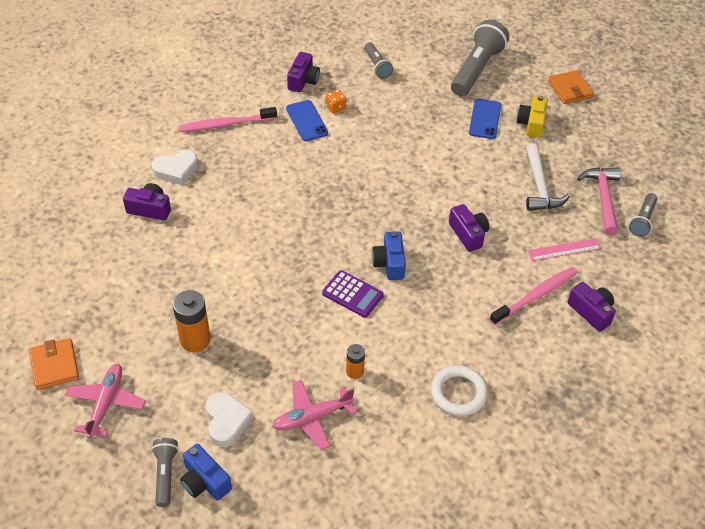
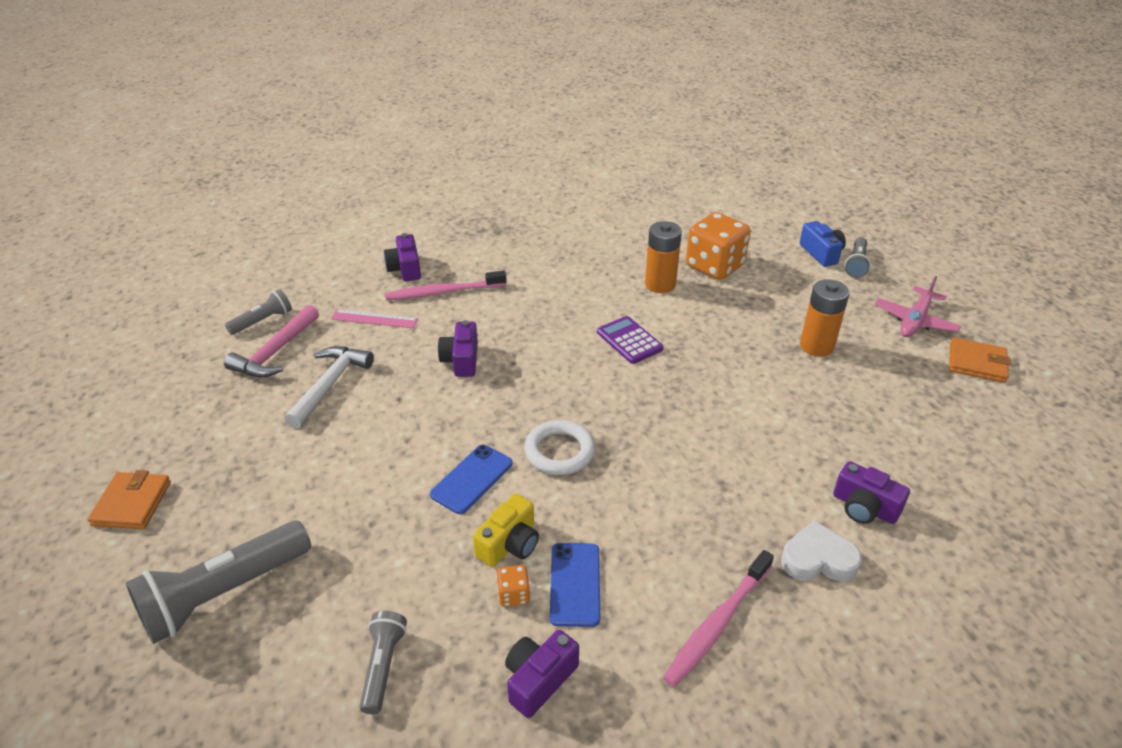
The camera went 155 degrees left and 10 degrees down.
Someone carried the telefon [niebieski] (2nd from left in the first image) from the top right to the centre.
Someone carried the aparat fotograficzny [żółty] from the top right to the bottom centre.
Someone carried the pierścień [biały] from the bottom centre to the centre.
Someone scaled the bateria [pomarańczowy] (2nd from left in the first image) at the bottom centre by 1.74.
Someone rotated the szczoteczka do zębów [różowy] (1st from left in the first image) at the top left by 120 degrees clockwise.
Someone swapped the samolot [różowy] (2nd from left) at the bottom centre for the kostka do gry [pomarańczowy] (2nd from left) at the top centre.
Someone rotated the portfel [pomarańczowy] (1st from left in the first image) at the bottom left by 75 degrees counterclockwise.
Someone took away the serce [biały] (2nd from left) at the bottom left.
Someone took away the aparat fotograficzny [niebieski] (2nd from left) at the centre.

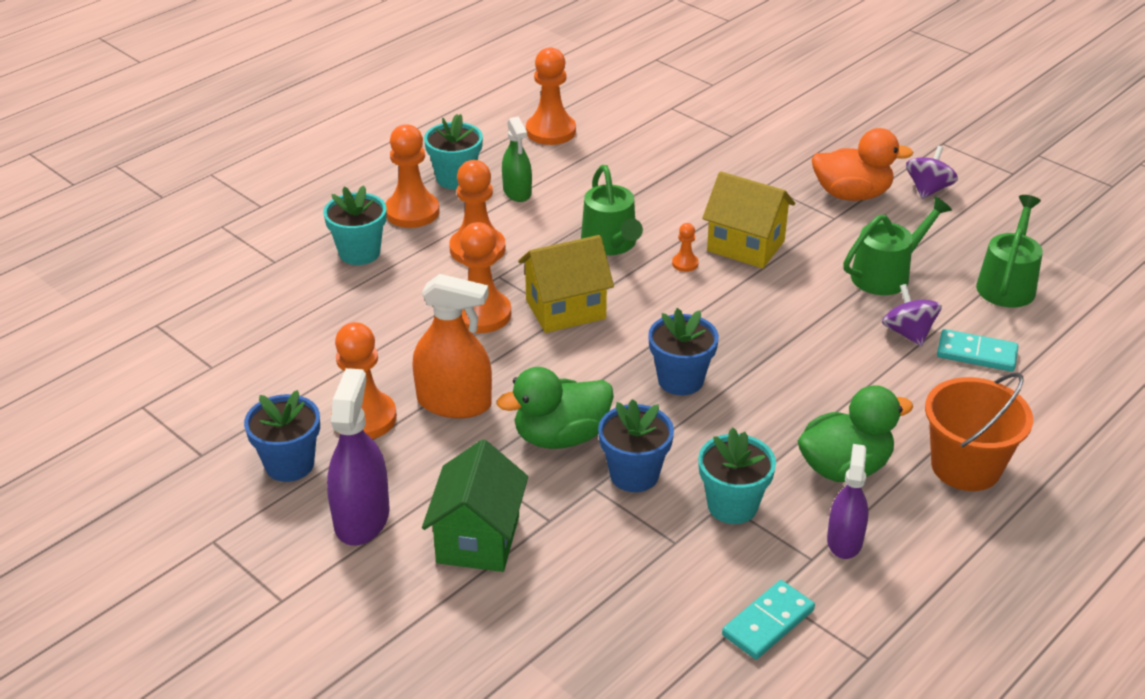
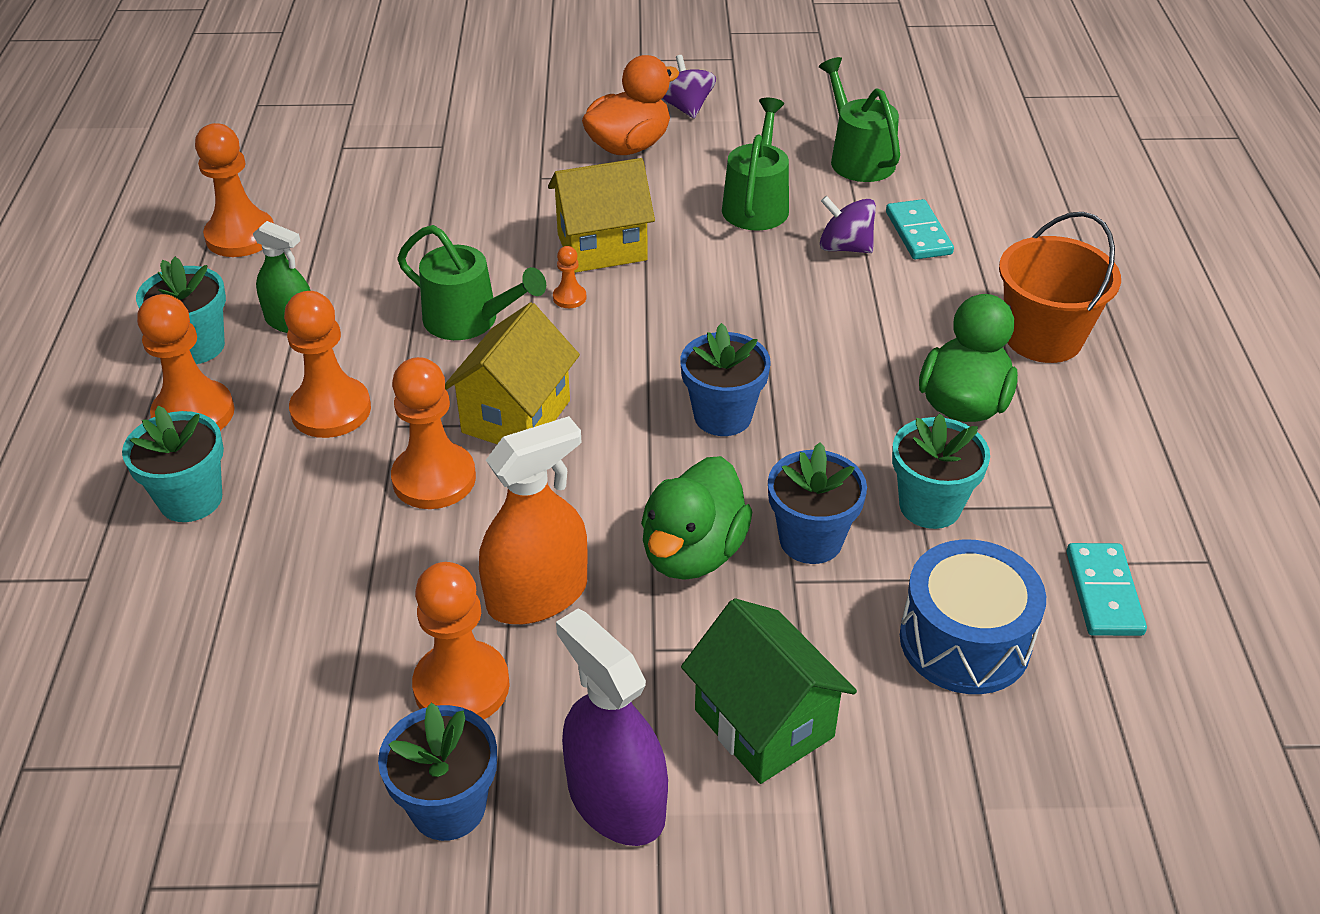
The camera went 45 degrees left and 5 degrees up.
Someone rotated the kostka domina [turkusowy] (2nd from left in the first image) at the middle right by 75 degrees counterclockwise.
Someone put down the bęben [niebieski] at the bottom right.
Someone took away the spryskiwacz [fioletowy] (2nd from left) at the bottom right.

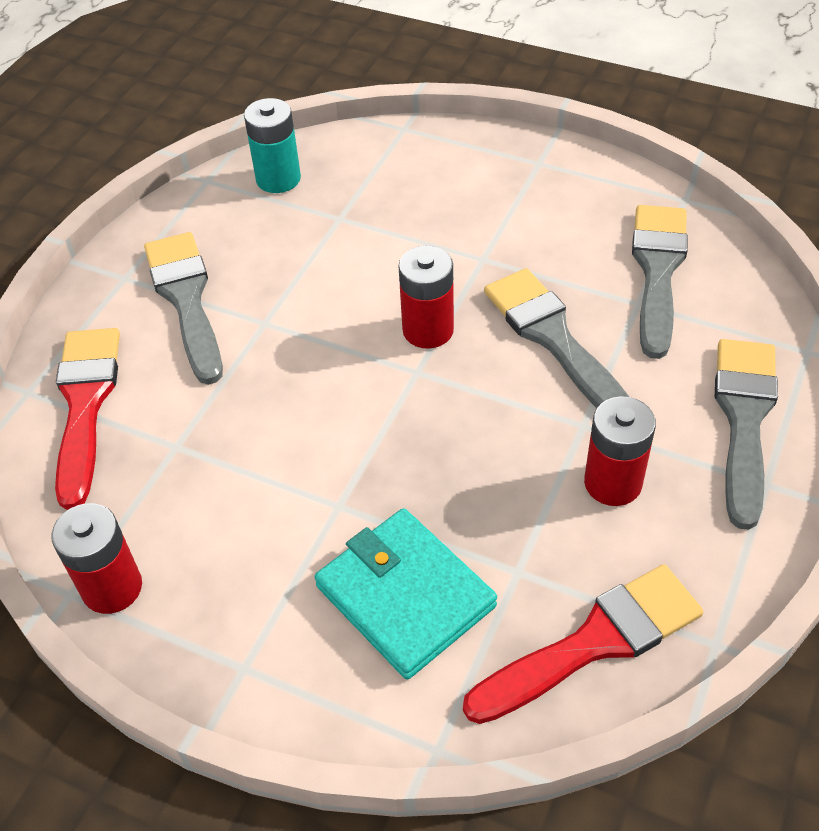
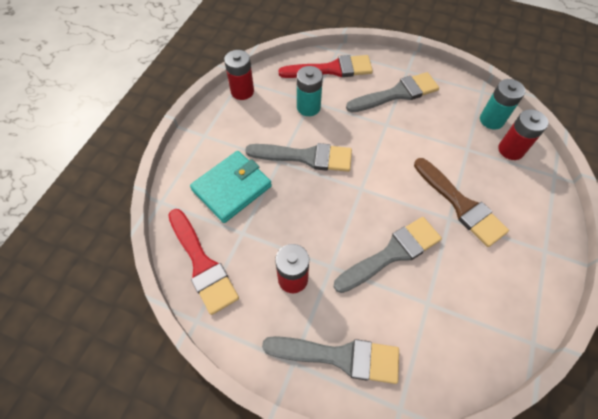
The camera went 85 degrees right and 10 degrees up.
Someone carried the pędzel [szary] (3rd from left in the first image) from the middle right to the centre.
Someone put down the bateria [turkusowy] (1st from left) at the top centre.
Someone put down the pędzel [brązowy] at the middle right.
Someone carried the bateria [czerwony] (2nd from left in the first image) from the centre to the top right.

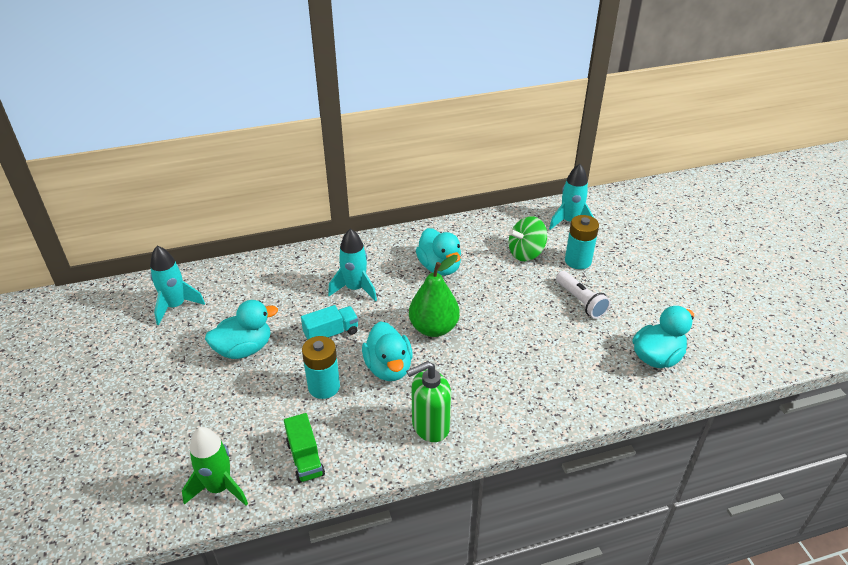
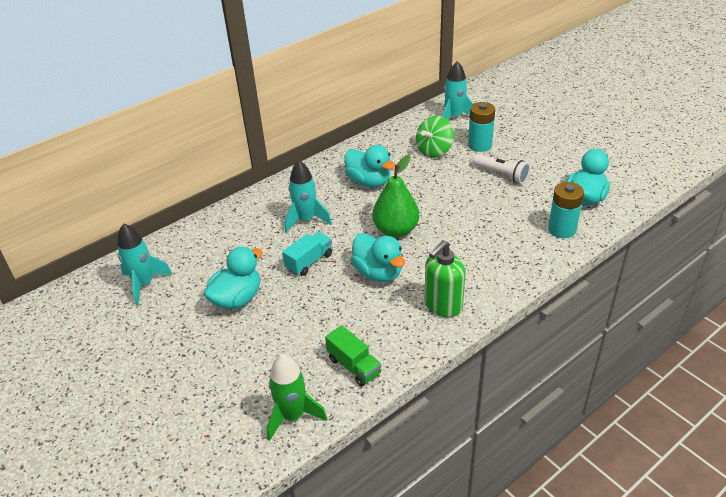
The camera went 20 degrees left and 0 degrees up.
Someone carried the bateria [turkusowy] (1st from left in the first image) from the centre to the middle right.

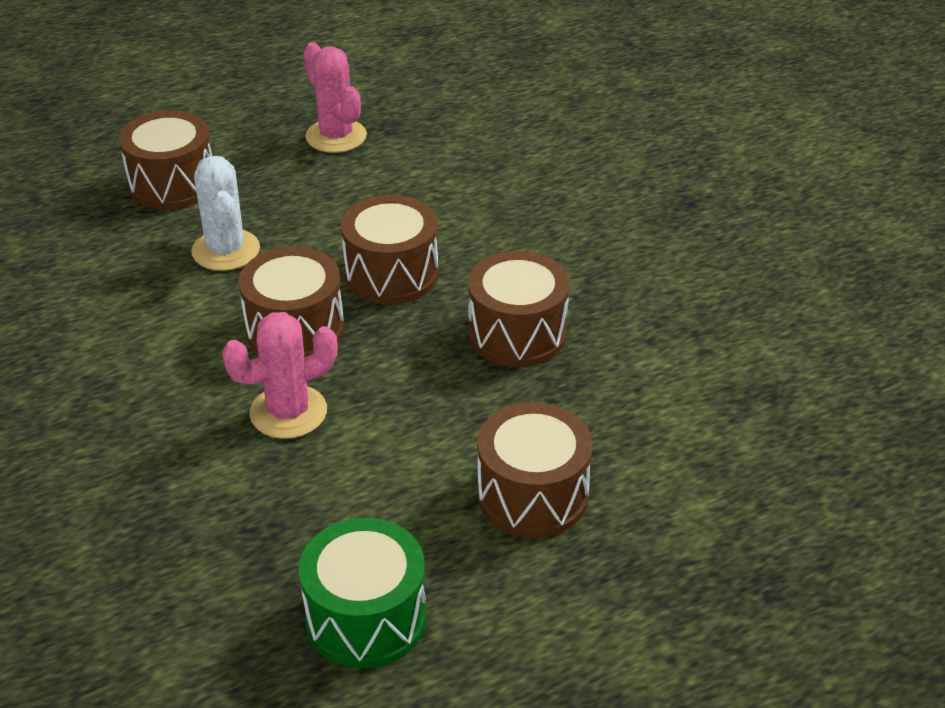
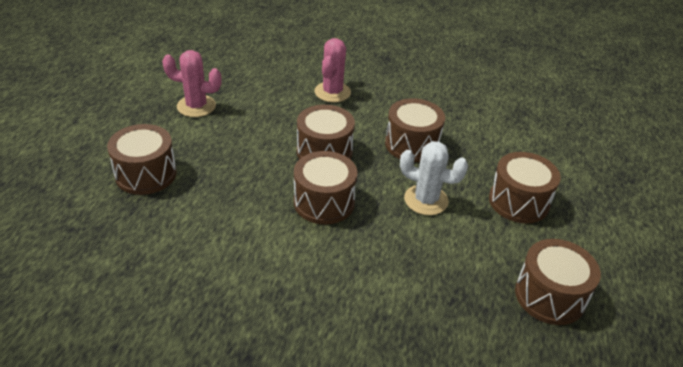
The camera went 50 degrees left and 0 degrees up.
Someone carried the kaktus [różowy] (1st from left in the first image) from the middle left to the top centre.
Someone carried the kaktus [biały] from the top left to the centre.
Someone repainted the bęben [zielony] at the bottom centre, which became the bęben [brązowy] (6th from left) at the bottom right.

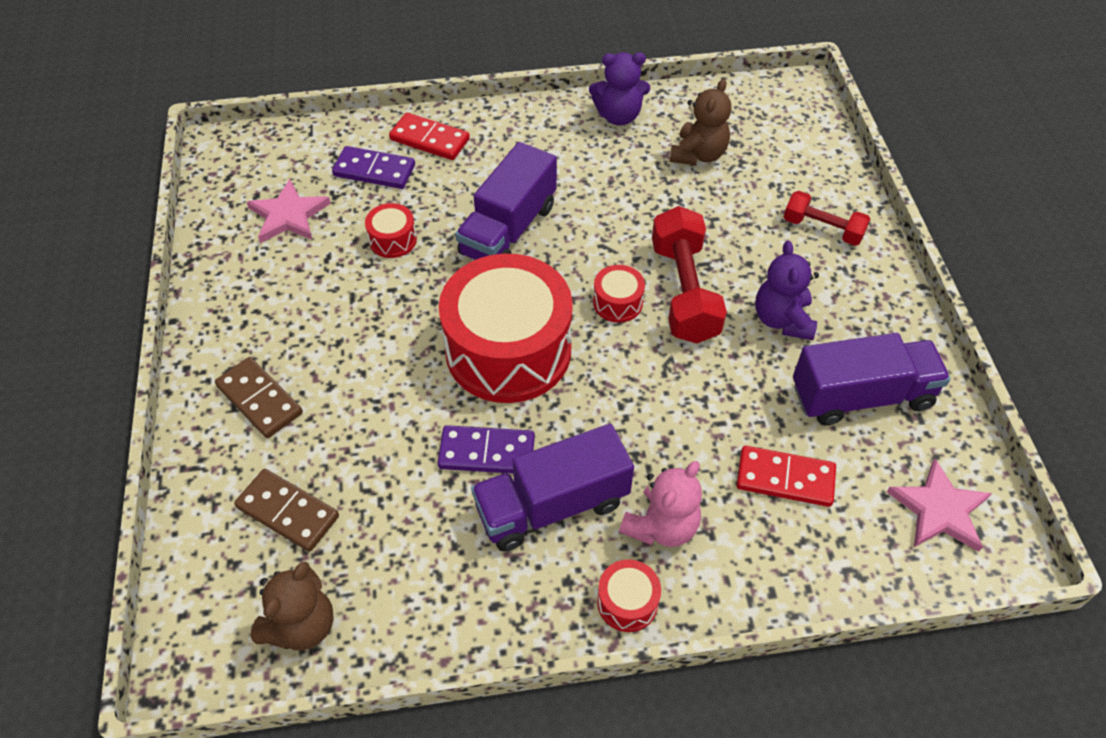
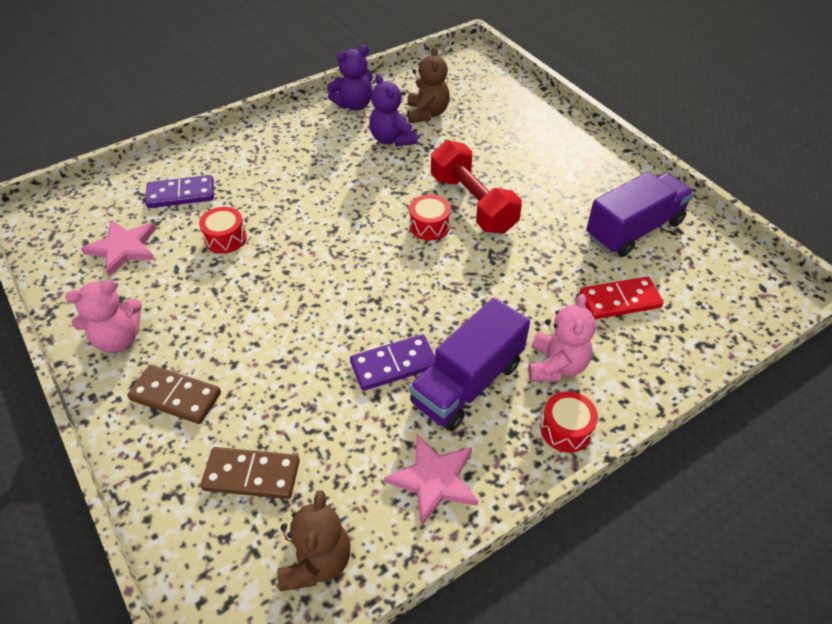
The camera went 25 degrees left and 5 degrees down.
Someone put down the miś [różowy] (1st from left) at the middle left.
Someone carried the miś [fioletowy] (2nd from left) from the middle right to the top centre.
Someone carried the gwiazda [różowy] (2nd from left) from the bottom right to the bottom centre.
Someone took away the kostka domina [czerwony] (1st from left) at the top centre.
Someone took away the bęben [czerwony] (2nd from left) at the centre.
Someone took away the ciężarówka [fioletowy] (1st from left) at the top centre.
Someone took away the hantel [czerwony] (2nd from left) at the top right.

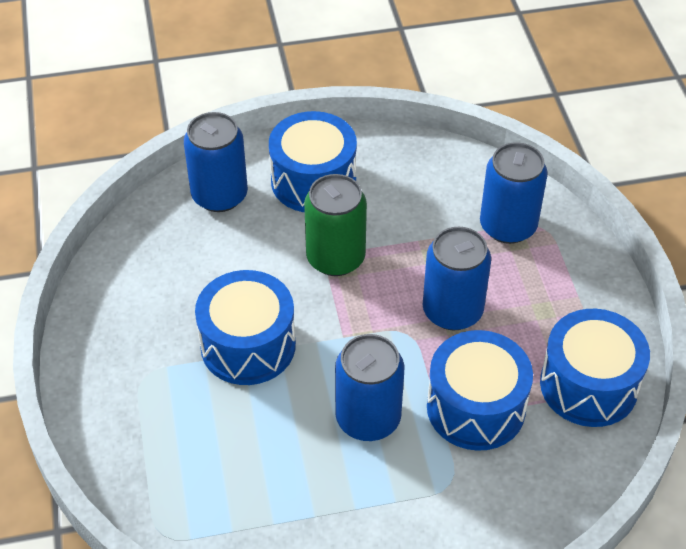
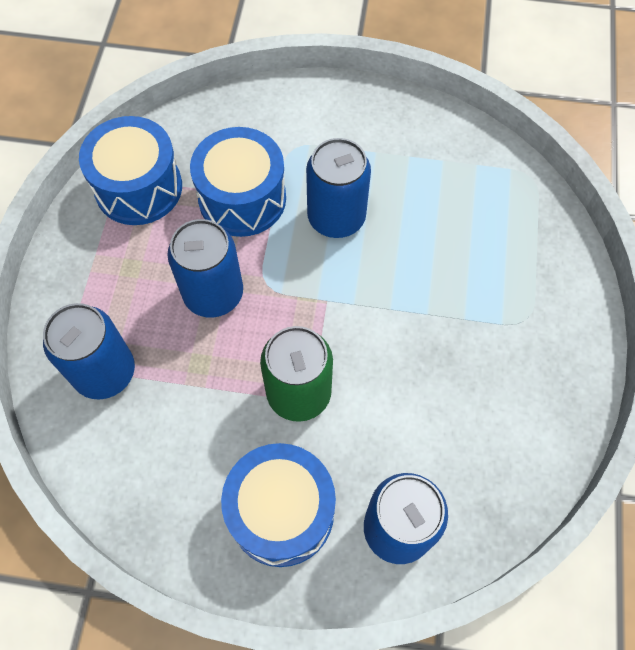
The camera went 160 degrees left and 15 degrees up.
Someone took away the bęben [niebieski] (1st from left) at the centre.

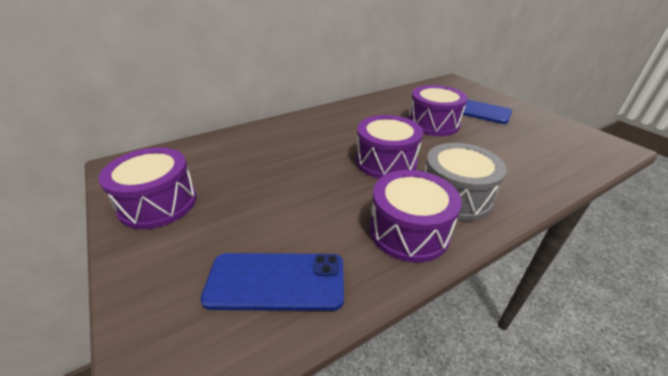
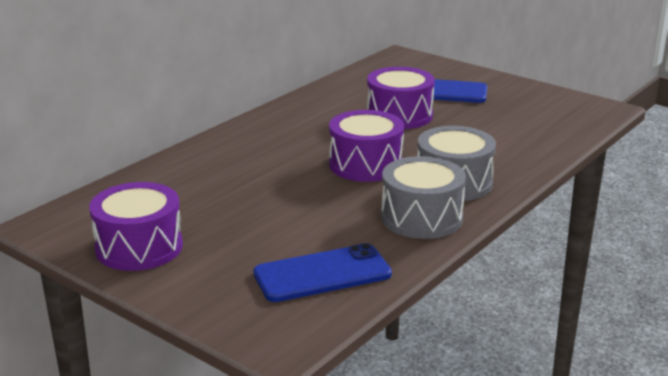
The camera went 20 degrees left and 10 degrees down.
Someone repainted the bęben [fioletowy] (3rd from left) at the centre, which became the bęben [szary] (1st from left) at the centre.

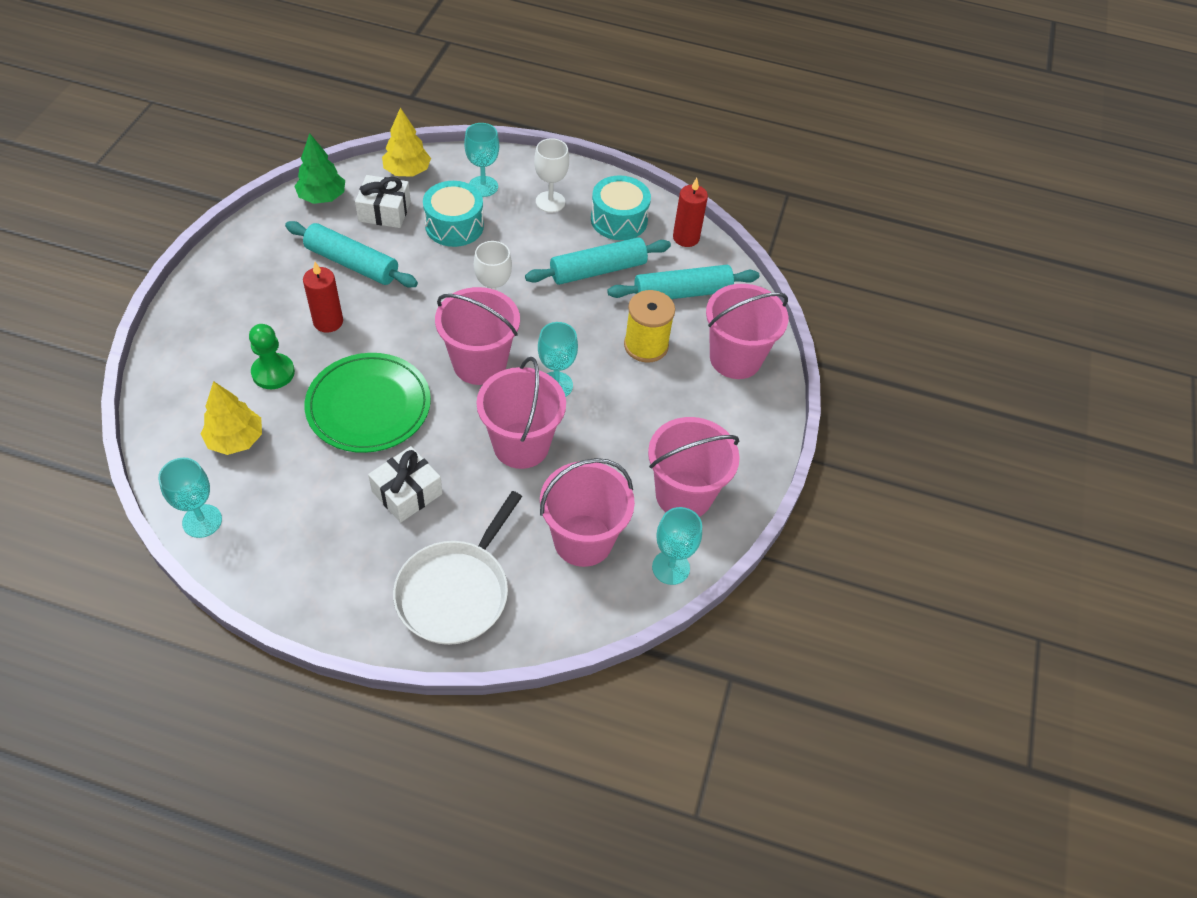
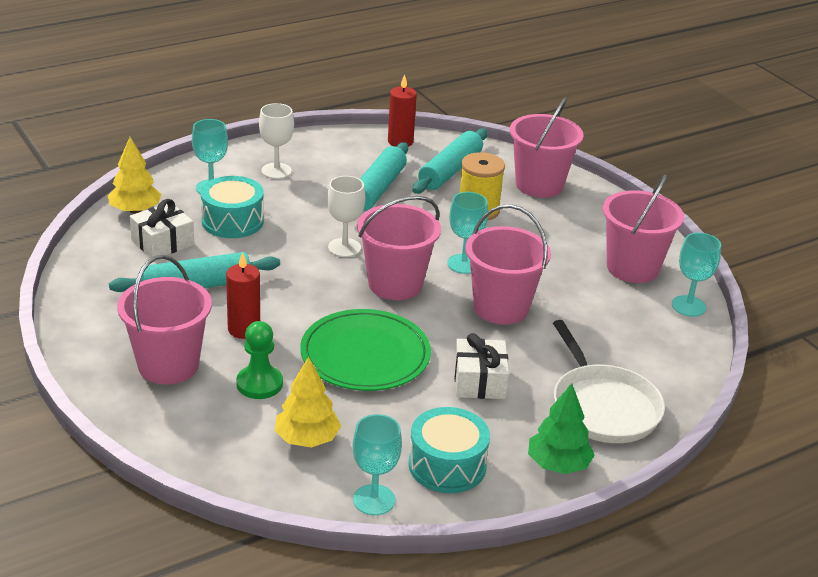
The camera went 45 degrees left and 20 degrees down.
Someone carried the wiadro [różowy] (3rd from left in the first image) from the centre to the middle left.
Someone carried the bęben [turkusowy] (2nd from left) from the top centre to the bottom centre.
Someone carried the drzewko [zielony] from the top left to the bottom right.

